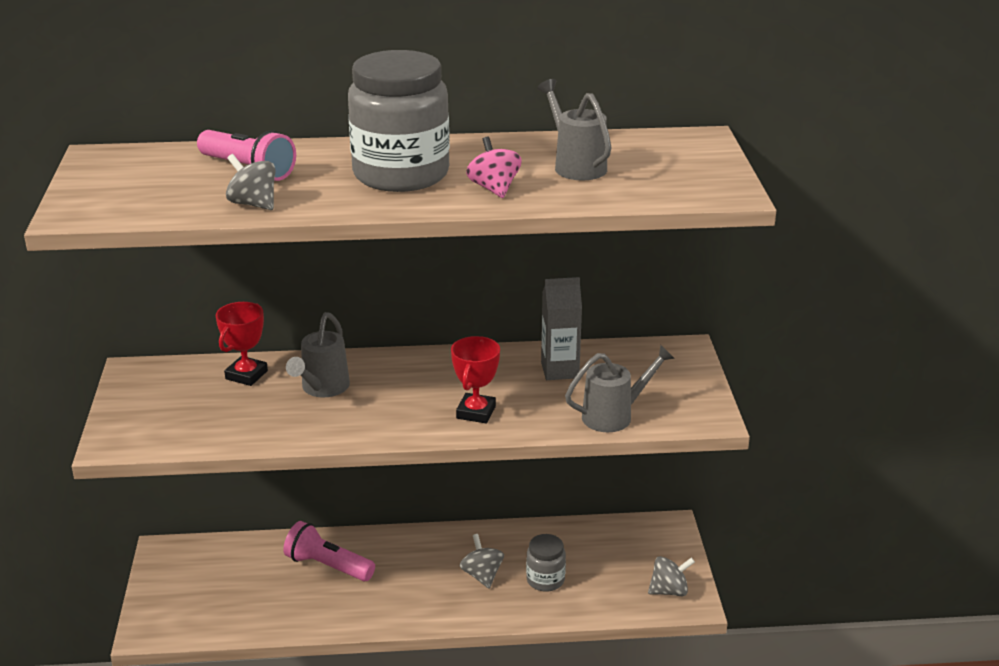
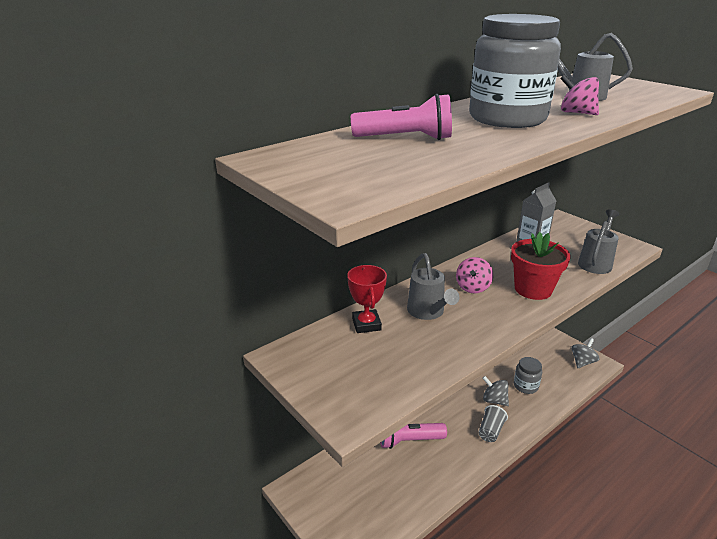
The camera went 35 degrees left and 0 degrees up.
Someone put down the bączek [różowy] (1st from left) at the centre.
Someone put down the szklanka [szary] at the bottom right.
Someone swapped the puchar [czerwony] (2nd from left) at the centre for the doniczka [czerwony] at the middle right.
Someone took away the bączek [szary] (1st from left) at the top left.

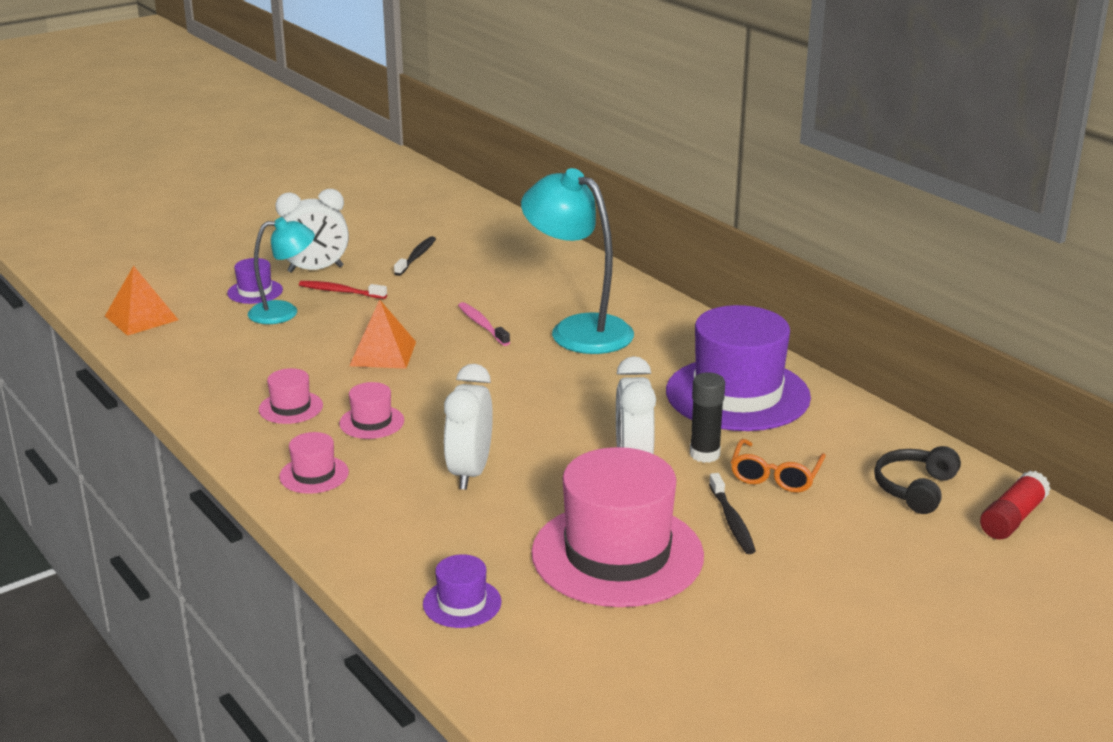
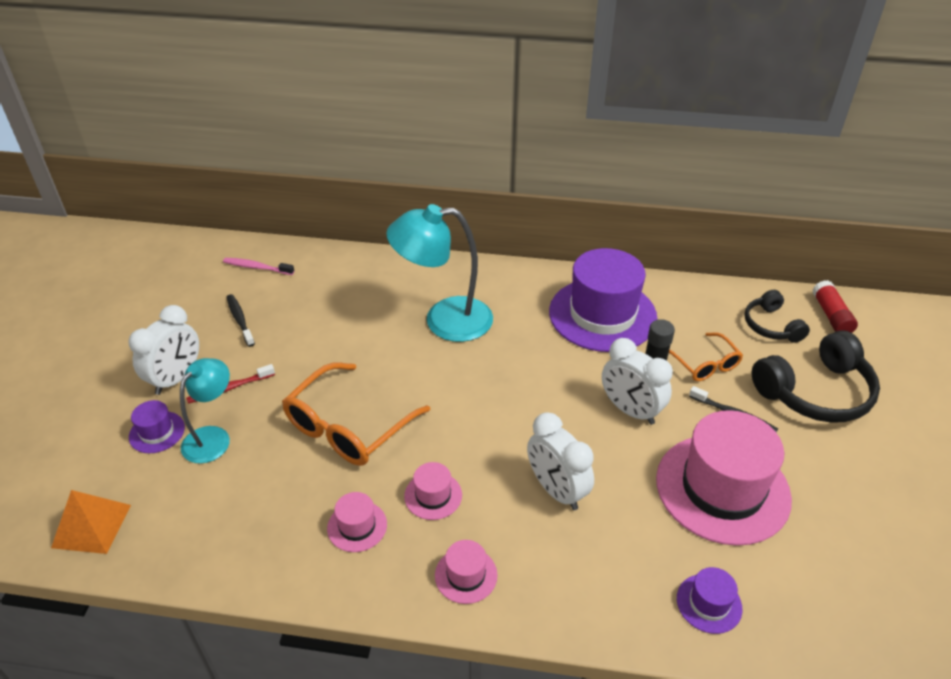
The camera went 45 degrees left and 15 degrees up.
Someone carried the szczoteczka do zębów [różowy] from the centre to the middle left.
Someone swapped the piramida [pomarańczowy] (2nd from left) at the centre for the okulary [pomarańczowy] (1st from left) at the centre.
Someone put down the słuchawki [czarny] (2nd from left) at the middle right.

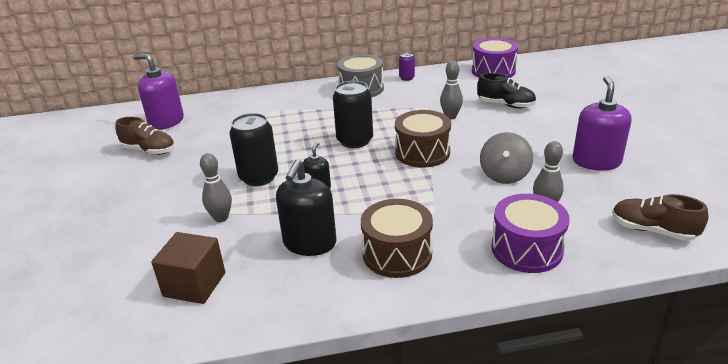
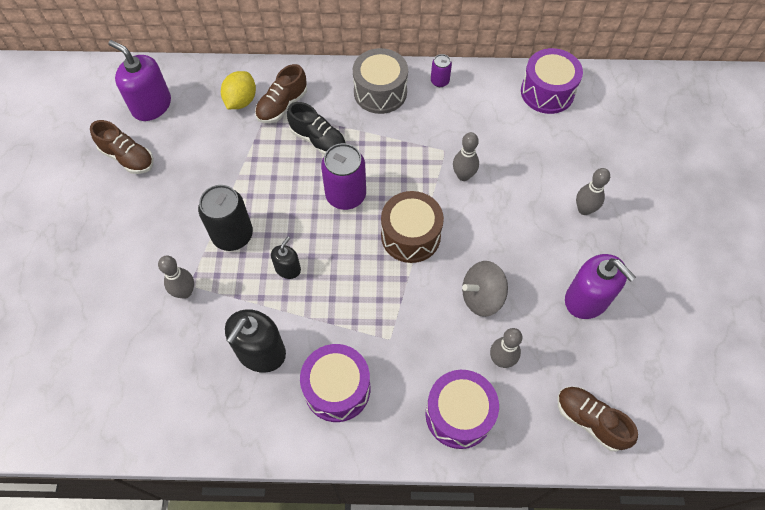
The camera went 10 degrees right and 30 degrees up.
Someone put down the cytryna [żółty] at the top left.
Someone put down the but [brązowy] (2nd from left) at the top centre.
Someone carried the but [czarny] from the top right to the top centre.
Someone repainted the bęben [brązowy] (1st from left) at the centre, which became the bęben [fioletowy] (1st from left) at the bottom centre.
Someone repainted the puszka [czarny] (2nd from left) at the top centre, which became the puszka [fioletowy] (1st from left) at the centre.
Someone rotated the bączek [szary] at the middle right by 45 degrees clockwise.
Someone rotated the dozownik mydła [fioletowy] (2nd from left) at the middle right by 120 degrees clockwise.
Someone put down the kręgiel [szary] (4th from left) at the middle right.
Someone took away the sześcian [brązowy] at the bottom left.

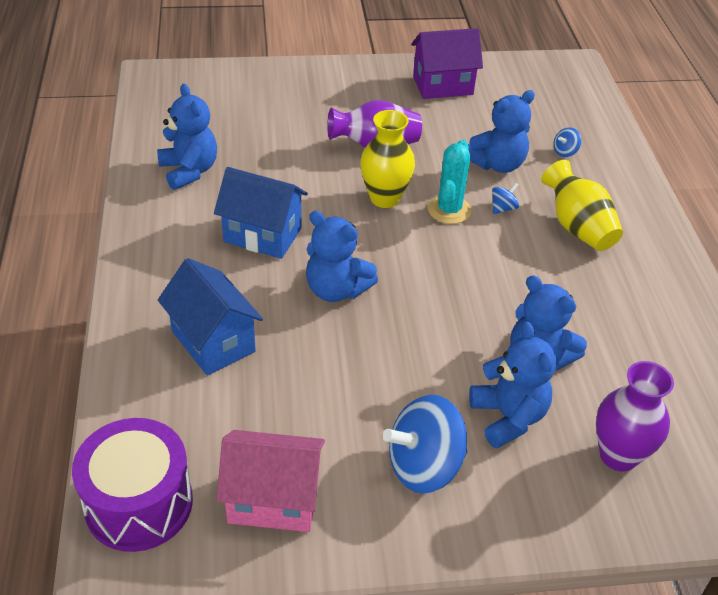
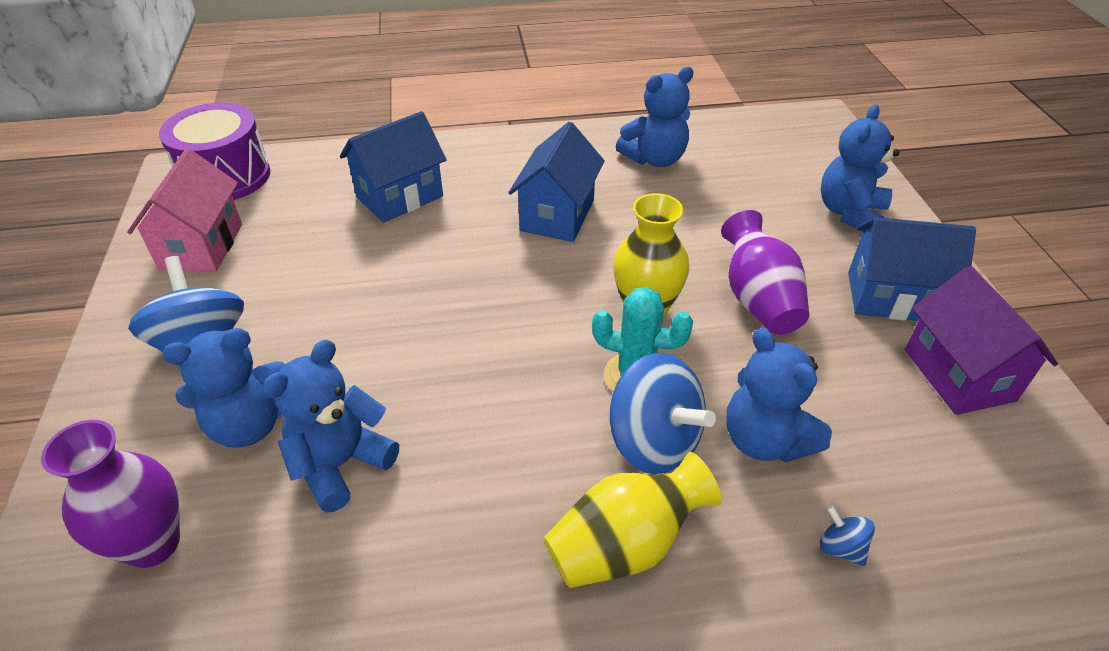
The camera went 90 degrees right and 0 degrees up.
Someone scaled the bączek [niebieski] (2nd from left) at the top right by 2.29.
Someone carried the miś [niebieski] (2nd from left in the first image) from the centre to the top right.
Someone put down the domek [niebieski] (3rd from left) at the middle right.

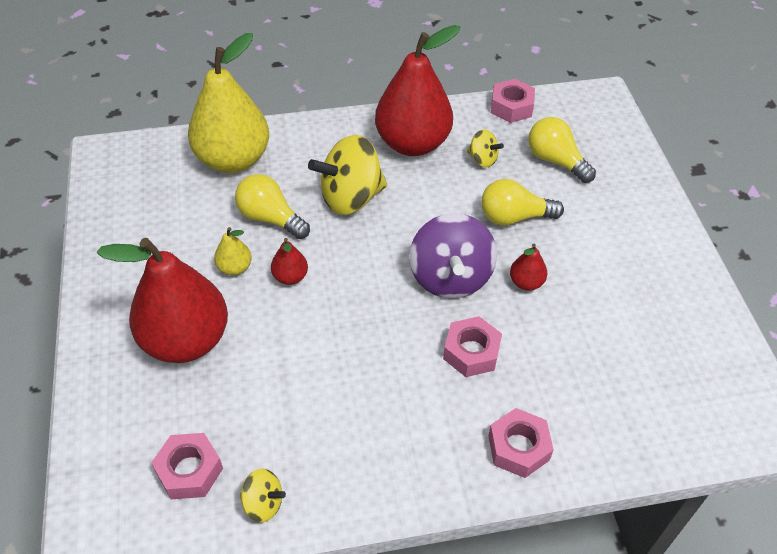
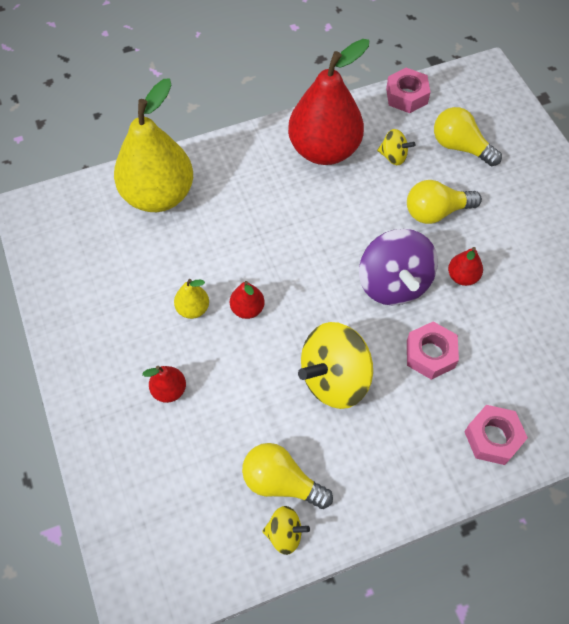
The camera went 10 degrees left and 10 degrees up.
Someone scaled the gruszka [czerwony] (1st from left) at the middle left by 0.42.
Someone carried the żarówka [żółty] (1st from left) from the centre to the bottom centre.
Someone carried the bączek [żółty] (2nd from left) from the top centre to the centre.
Someone took away the nakrętka [różowy] (1st from left) at the bottom left.

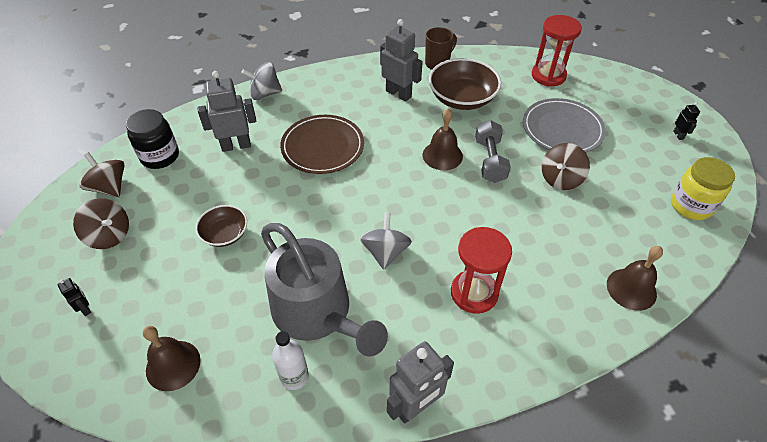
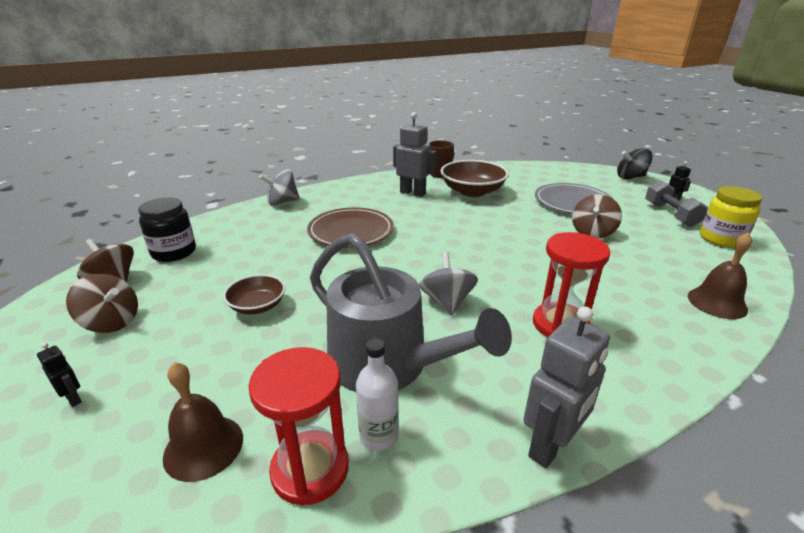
The camera went 10 degrees left and 20 degrees down.
Someone carried the klepsydra [czerwony] (2nd from left in the first image) from the top right to the bottom centre.
Someone put down the bączek [czarny] at the top right.
Someone carried the hantel [szary] from the centre to the middle right.
Someone took away the robot [szary] (1st from left) at the top left.
Someone took away the dzwonek [brązowy] (2nd from left) at the top centre.

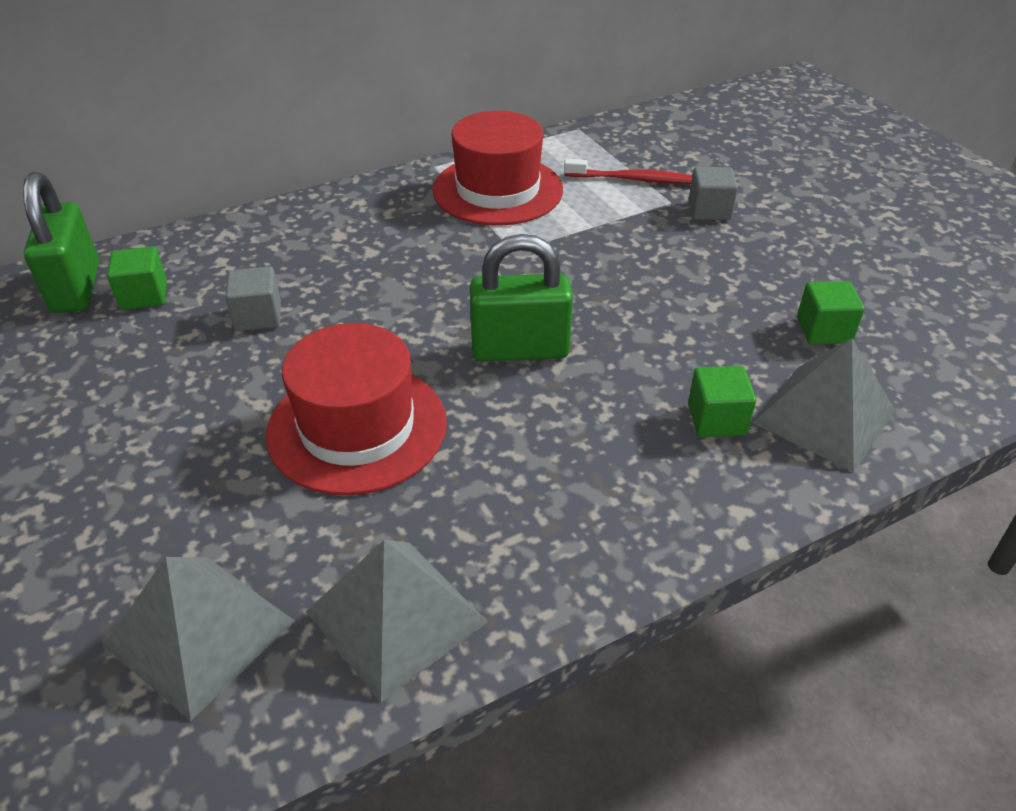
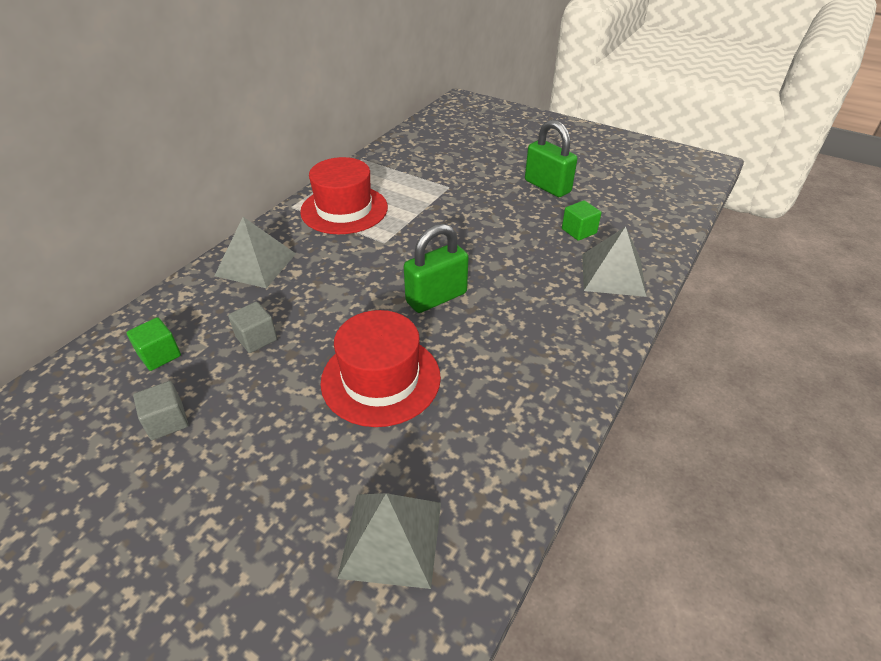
The camera went 30 degrees left and 0 degrees up.
Someone carried the sześcian [szary] (2nd from left in the first image) from the top right to the middle left.
Someone carried the piramida [szary] (2nd from left in the first image) from the bottom centre to the middle left.
Someone carried the kłódka [zielony] (1st from left in the first image) from the top left to the top centre.
Someone took away the szczoteczka do zębów [czerwony] at the top centre.
Someone took away the sześcian [zielony] (2nd from left) at the middle right.

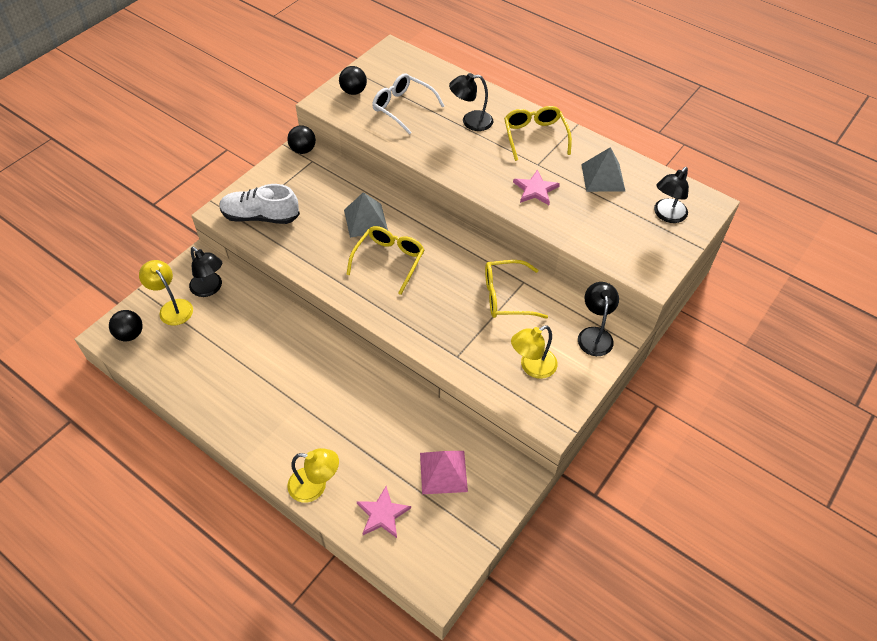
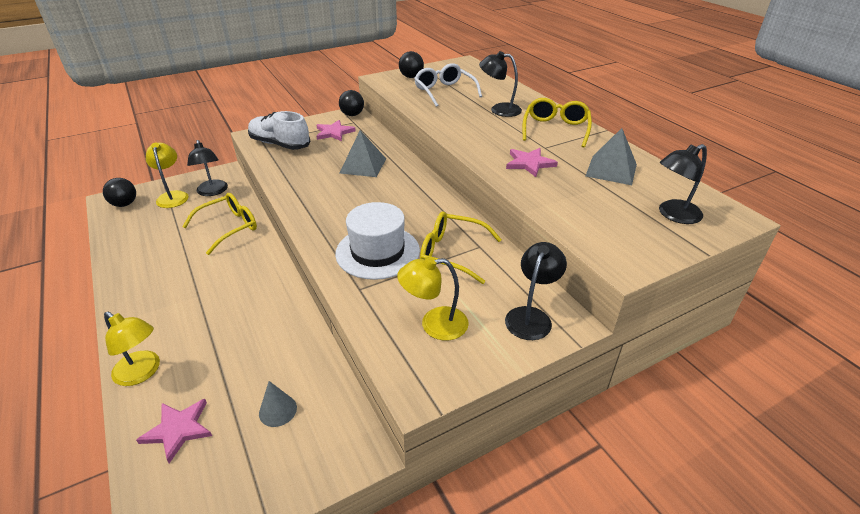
The camera went 25 degrees right and 15 degrees down.
Someone carried the okulary [żółty] (1st from left) from the centre to the middle left.
Someone swapped the piramida [różowy] at the bottom centre for the stożek [szary] at the bottom left.
Someone put down the gwiazda [różowy] (2nd from left) at the top centre.
Someone put down the kapelusz [biały] at the centre.

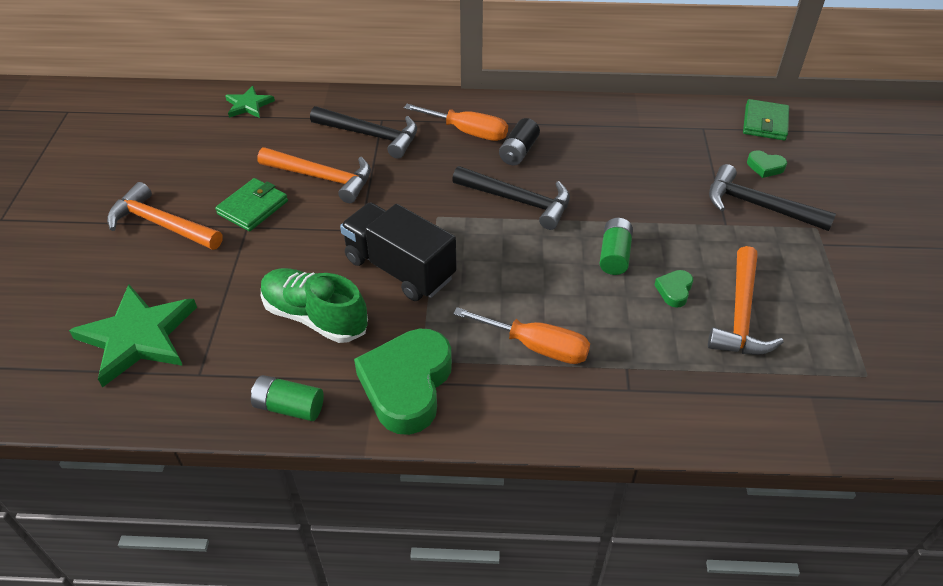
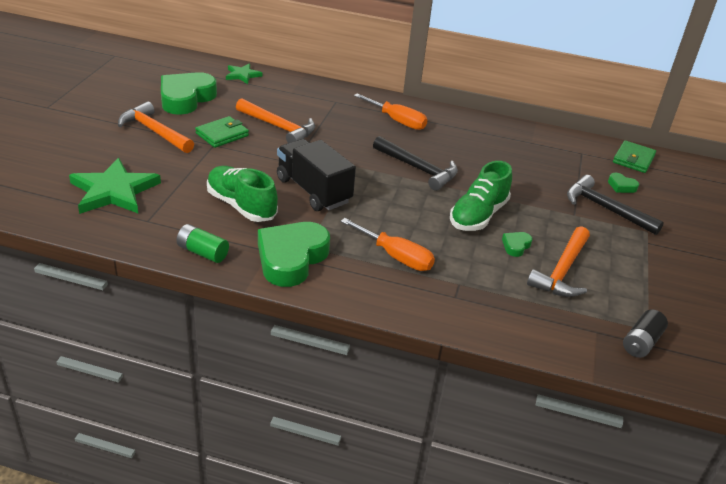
The camera went 10 degrees right and 10 degrees down.
Someone put down the serce [zielony] (1st from left) at the top left.
Someone swapped the bateria [zielony] (2nd from left) at the centre for the but [zielony] (2nd from left) at the centre.
Someone carried the bateria [czarny] from the top centre to the bottom right.
Someone took away the młotek [czarny] (1st from left) at the top centre.

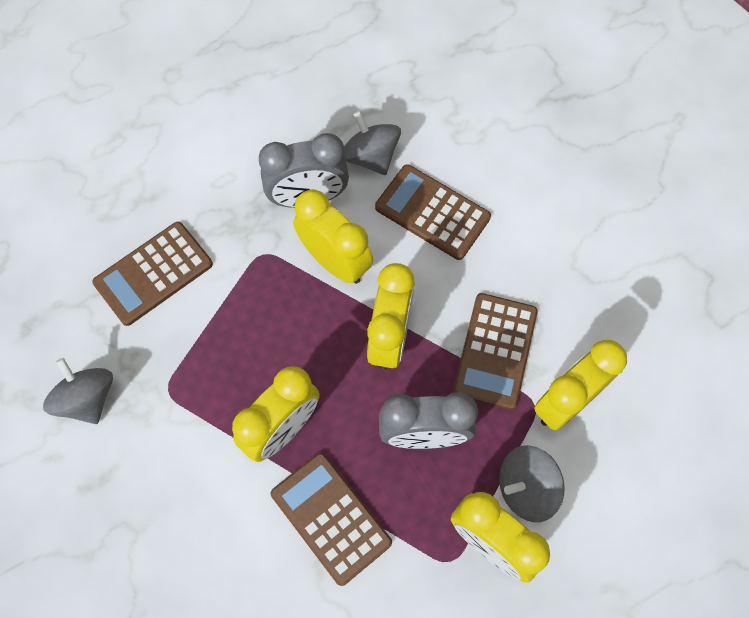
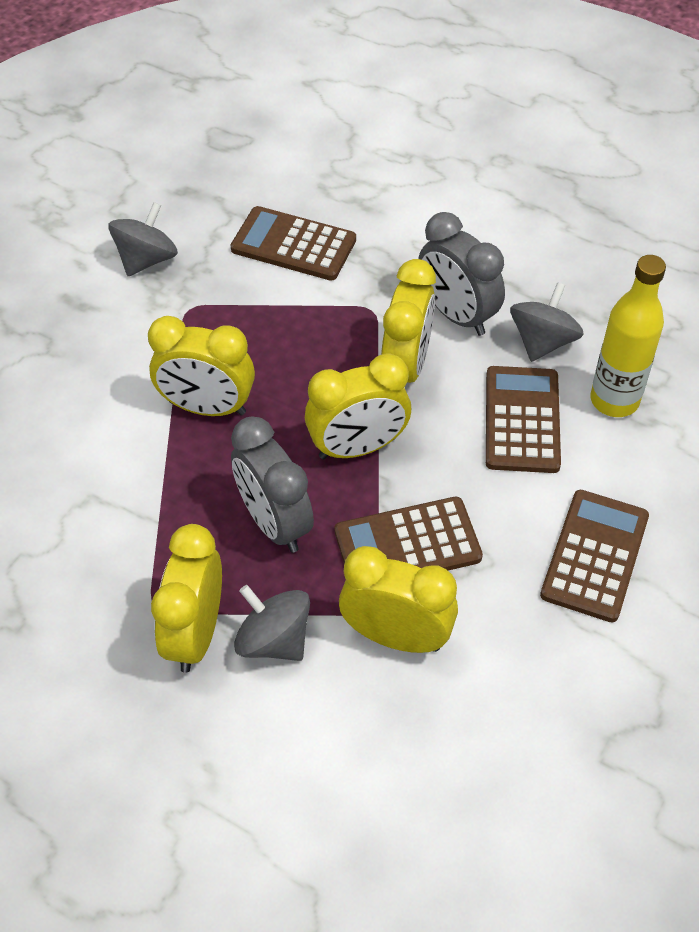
The camera went 60 degrees right and 15 degrees down.
Someone carried the kalkulator [brązowy] (2nd from left in the first image) from the bottom centre to the middle right.
Someone put down the butelka [żółty] at the middle right.

